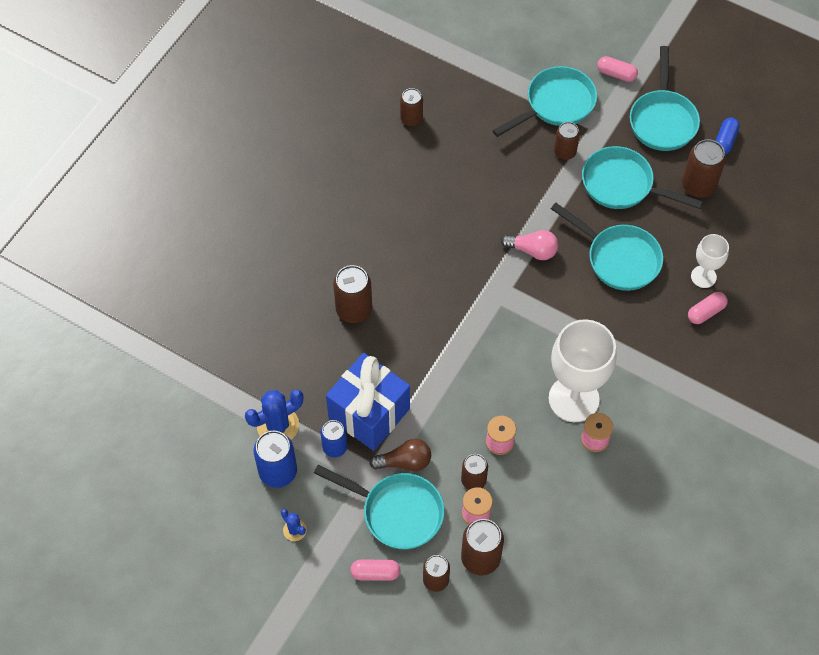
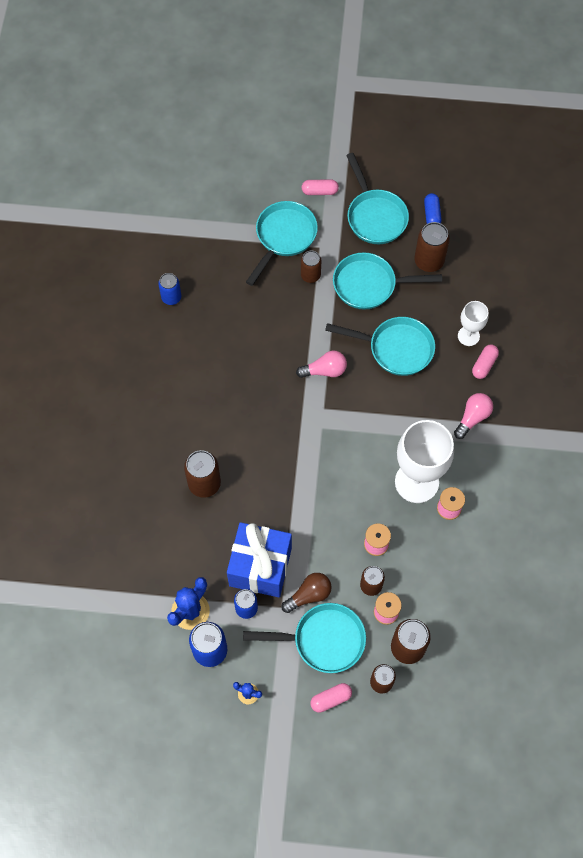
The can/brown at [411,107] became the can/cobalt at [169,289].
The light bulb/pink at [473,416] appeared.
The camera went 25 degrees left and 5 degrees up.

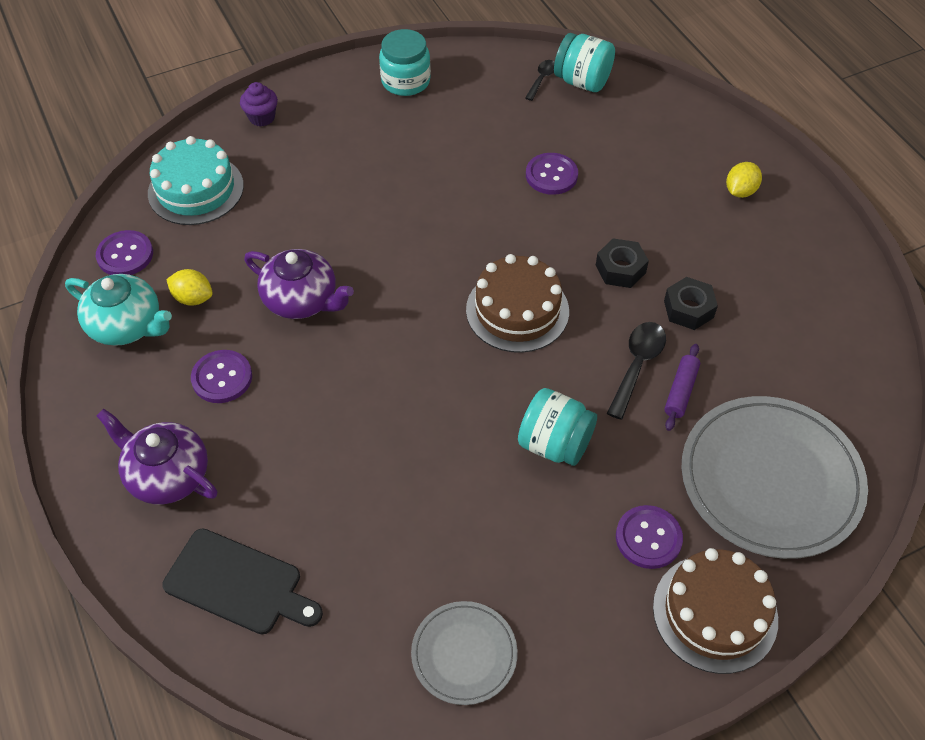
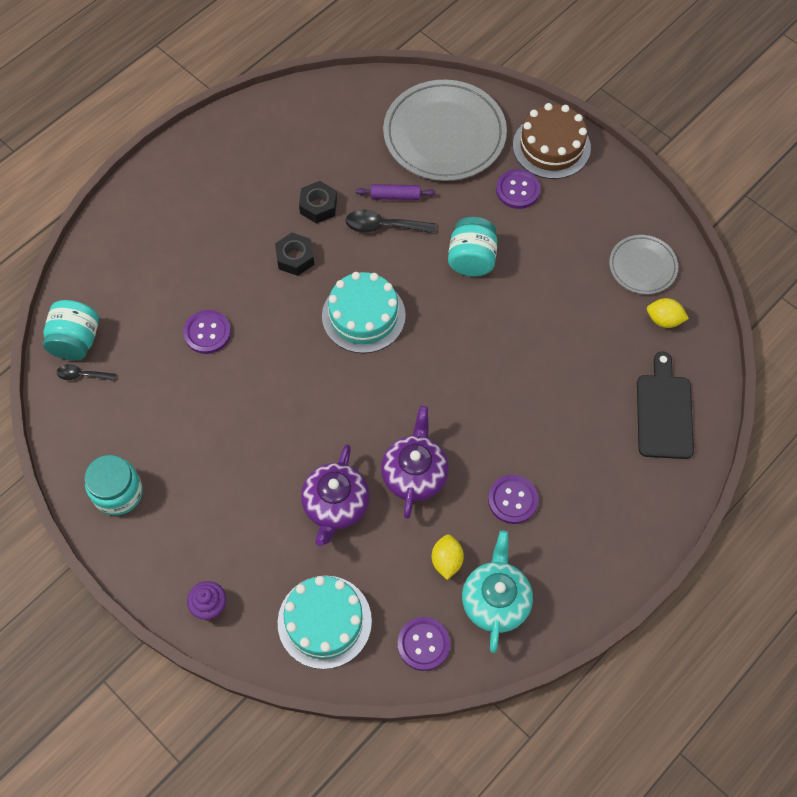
The china teapot/purple moved from [157,456] to [335,495].
The gateau/brown at [517,303] became the gateau/turquoise at [364,312].
The lemon/bright yellow moved from [744,180] to [668,313].
The camera went 110 degrees left and 10 degrees up.

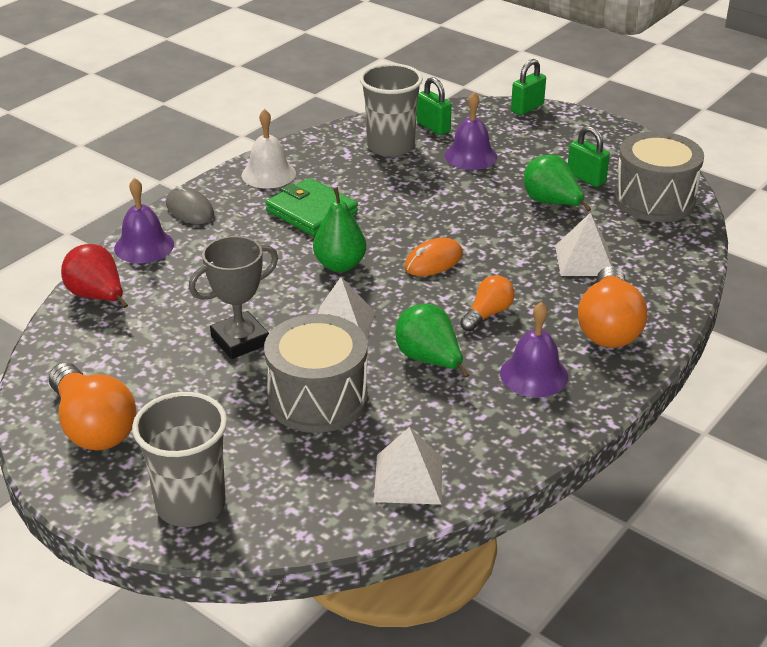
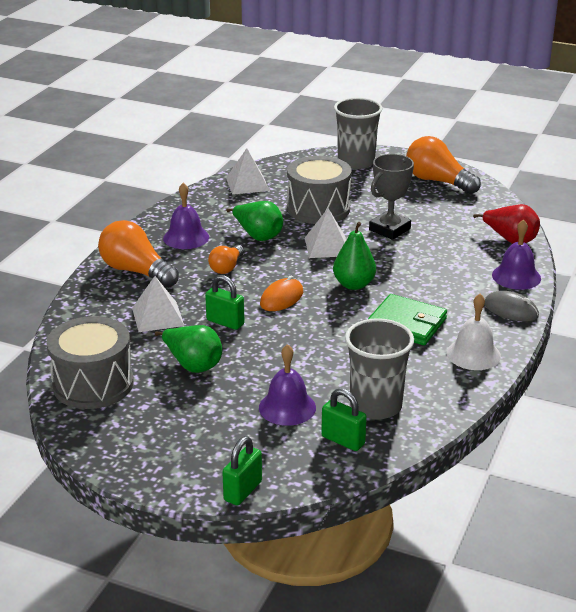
The lock/green moved from [589,156] to [224,302].
The light bulb/orange-coloured at [612,307] turned 45 degrees counterclockwise.
The camera went 165 degrees right and 5 degrees down.

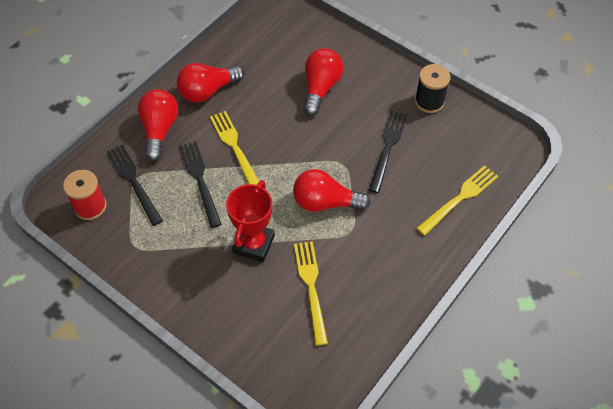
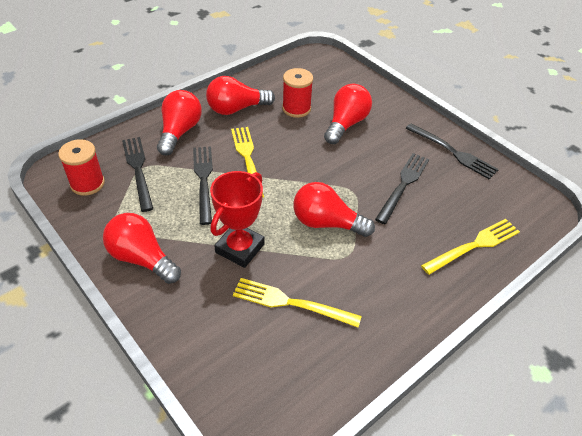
The table fork/bright yellow at [311,293] turned 75 degrees counterclockwise.
The reel of thread/ebony at [433,88] was replaced by the table fork/ebony at [452,151].
The light bulb/red at [142,248] appeared.
The reel of thread/red at [297,93] appeared.
The camera went 10 degrees right and 10 degrees down.

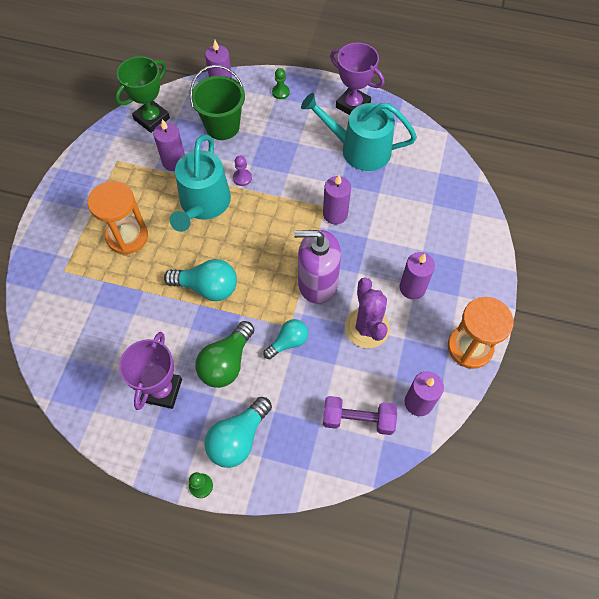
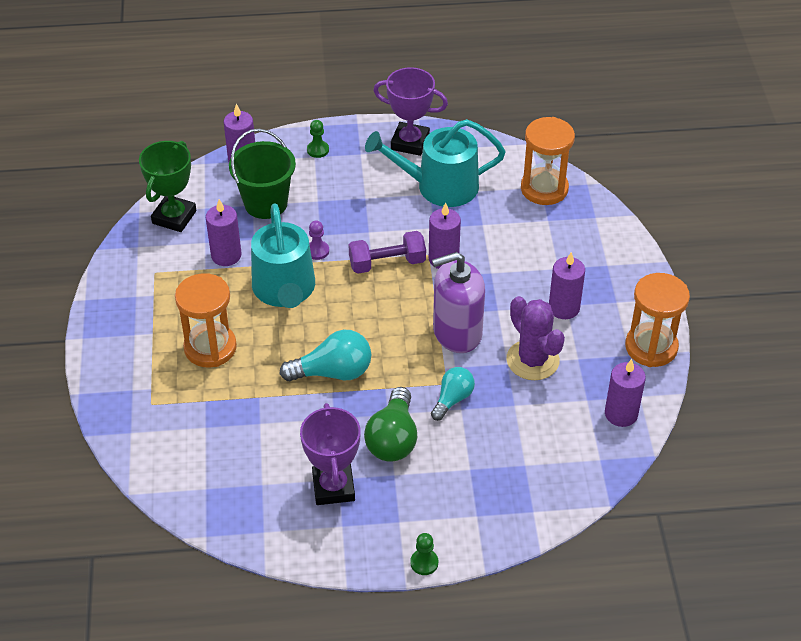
The light bulb/turquoise at [238,432] disappeared.
The hand weight/purple moved from [360,415] to [387,252].
The sandglass/orange-coloured at [548,161] appeared.
The camera went 20 degrees left and 15 degrees down.

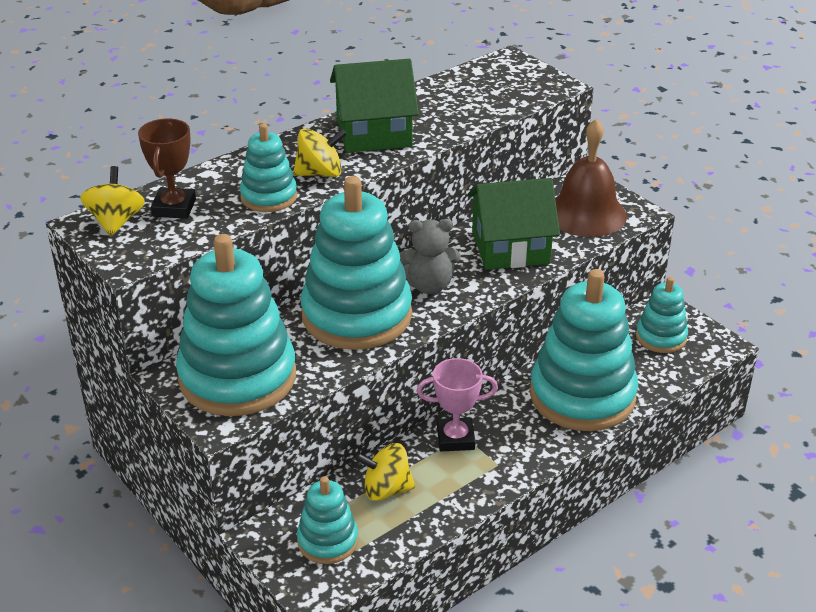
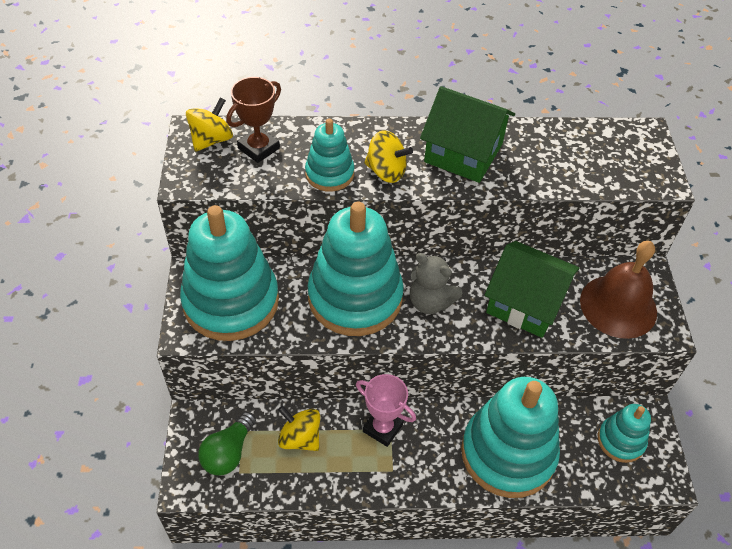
The stacking rings/turquoise at [327,520] was replaced by the light bulb/green at [227,444].
The camera went 35 degrees right and 15 degrees up.

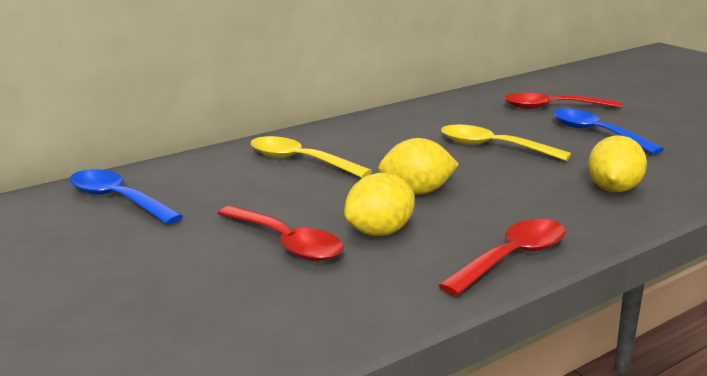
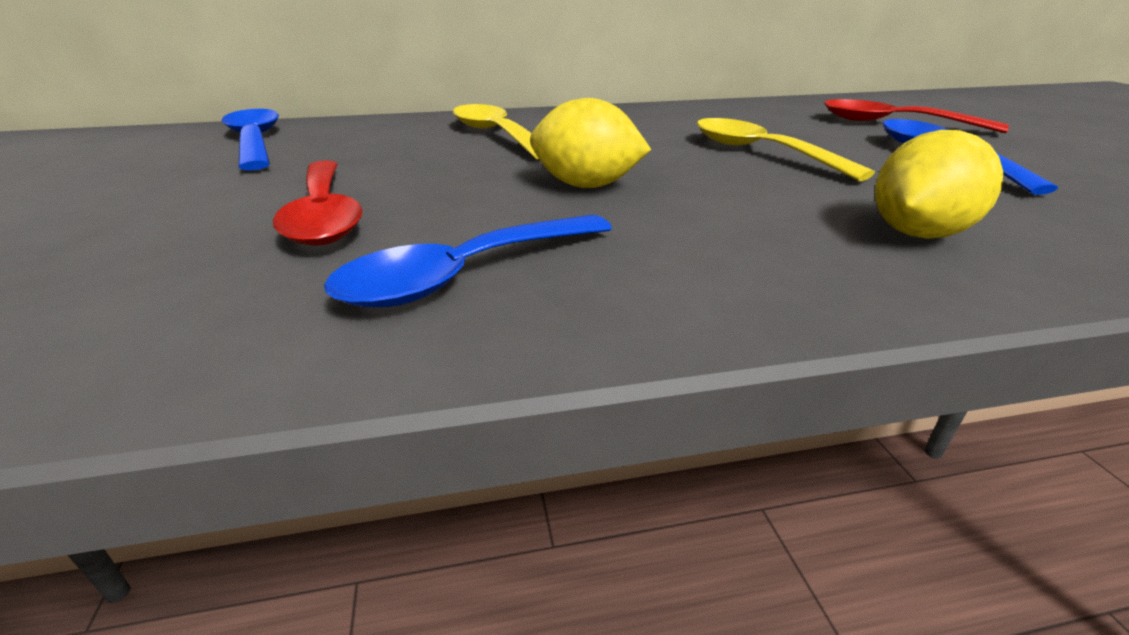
The lemon/bright yellow at [379,204] disappeared.
The tablespoon/red at [502,257] disappeared.
The tablespoon/cobalt at [468,261] appeared.
The camera went 25 degrees right and 10 degrees up.

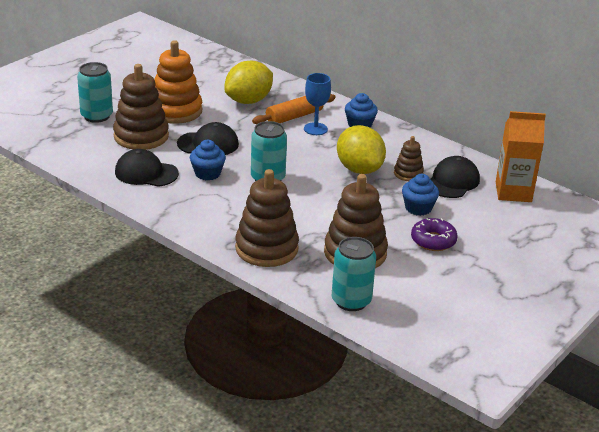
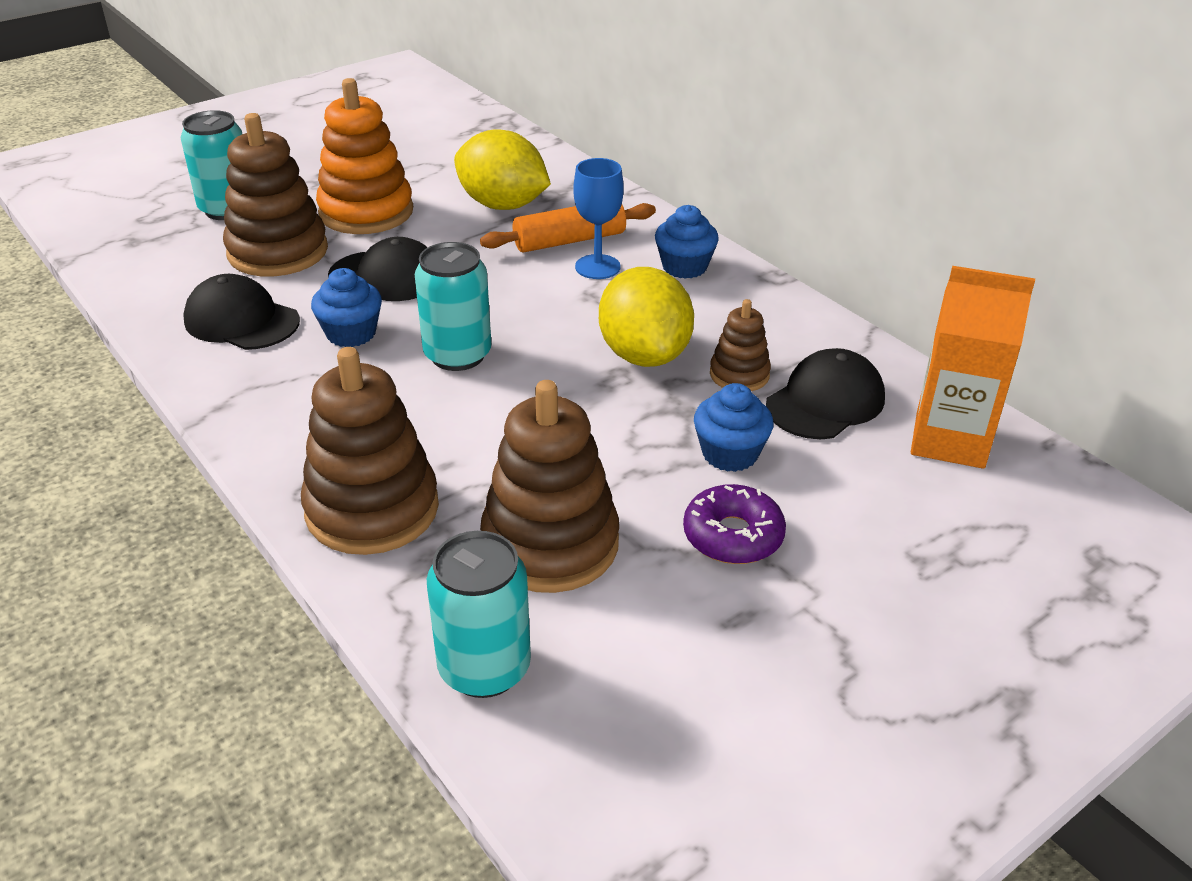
The lemon/bright yellow at [248,82] turned 60 degrees clockwise.
The camera went 15 degrees right and 5 degrees up.

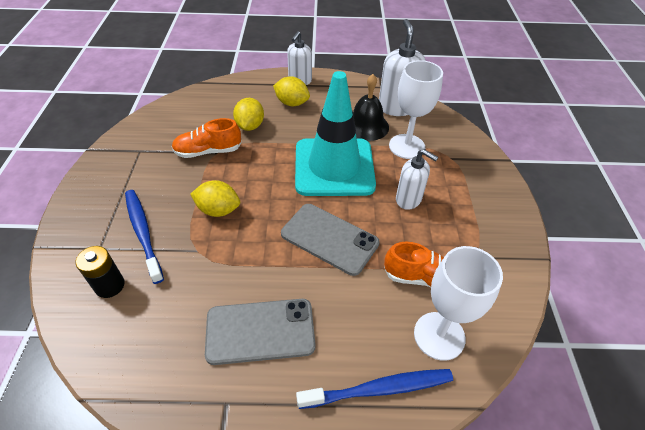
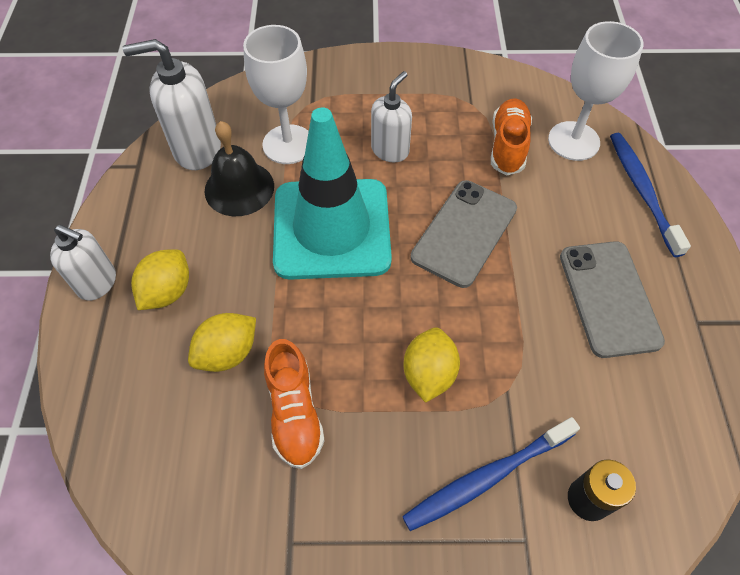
The lemon/bright yellow at [248,114] turned 45 degrees counterclockwise.
The camera went 90 degrees left and 10 degrees up.

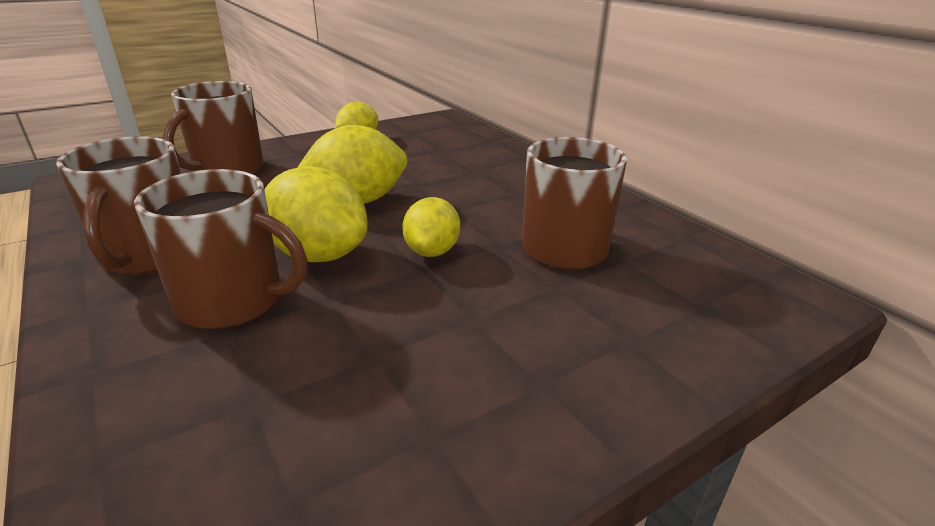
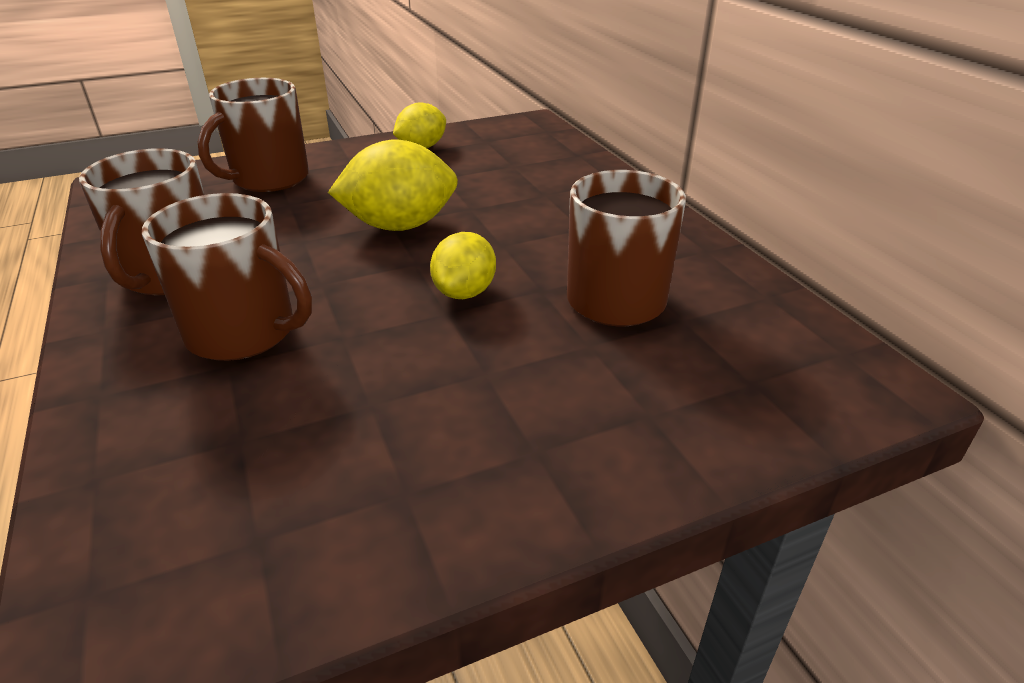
The lemon/bright yellow at [316,214] disappeared.
The camera went 10 degrees right and 5 degrees up.

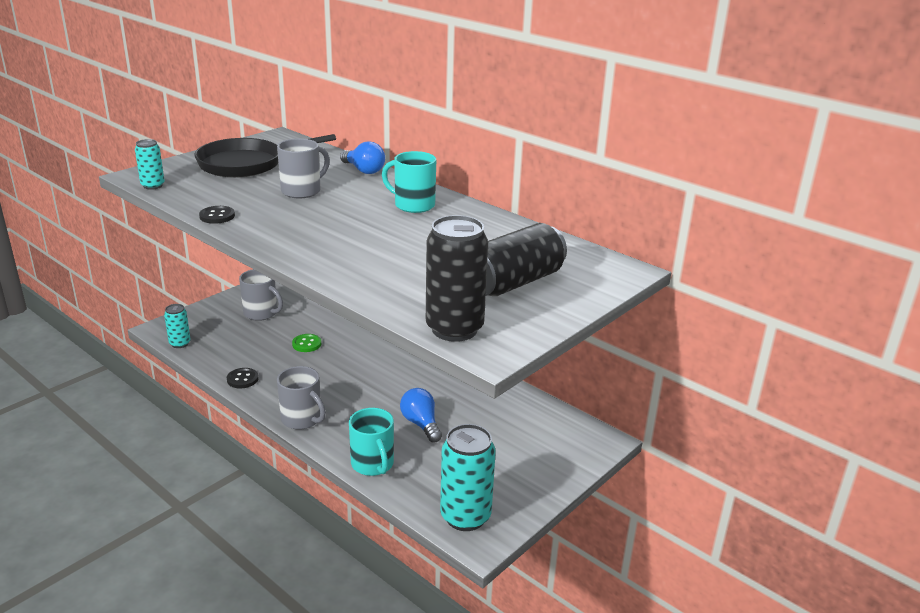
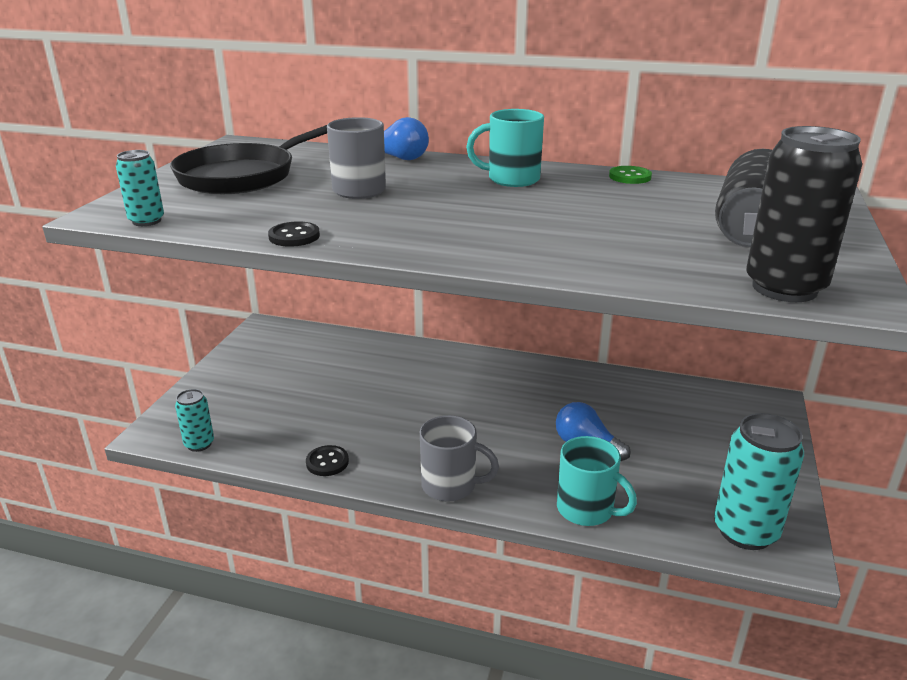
The tea mug/grey at [261,295] disappeared.
The shirt button/green moved from [306,343] to [630,175].
The camera went 25 degrees left and 0 degrees up.

